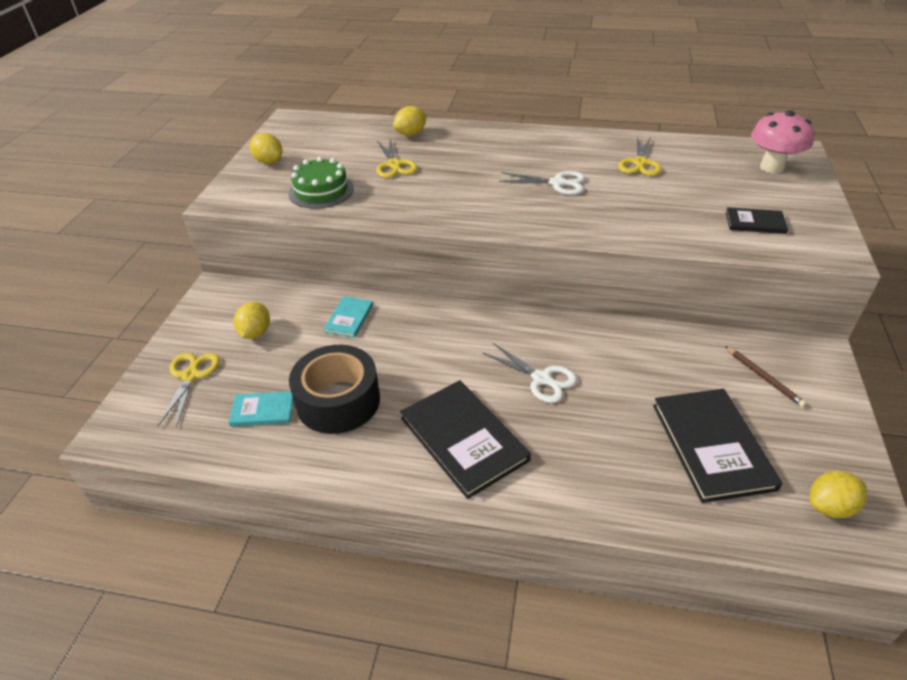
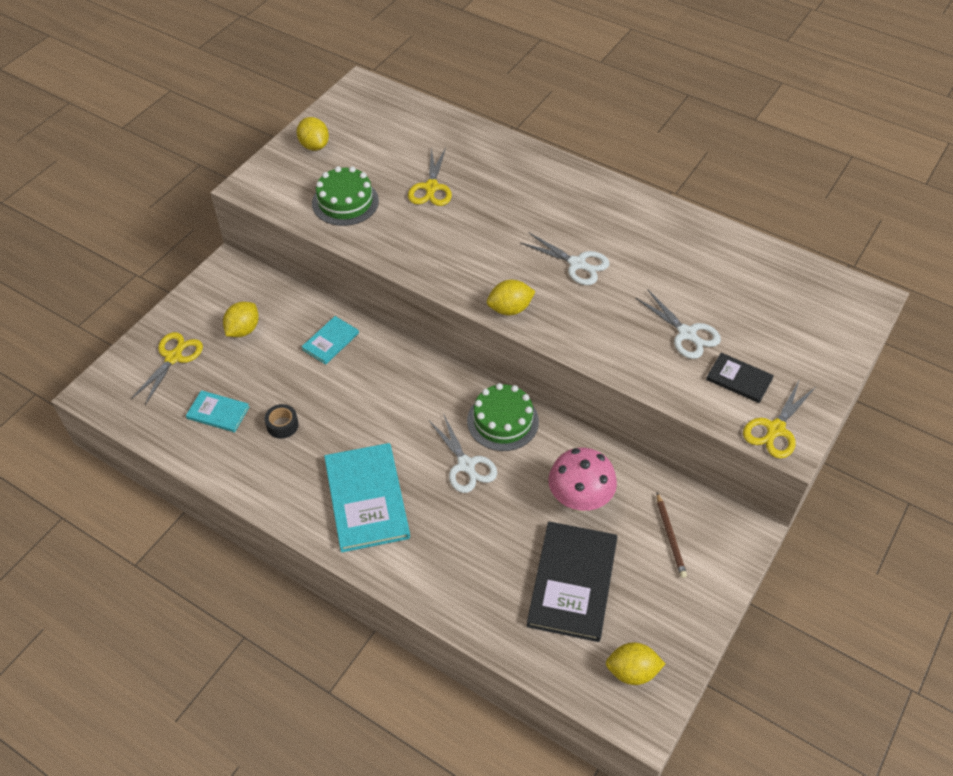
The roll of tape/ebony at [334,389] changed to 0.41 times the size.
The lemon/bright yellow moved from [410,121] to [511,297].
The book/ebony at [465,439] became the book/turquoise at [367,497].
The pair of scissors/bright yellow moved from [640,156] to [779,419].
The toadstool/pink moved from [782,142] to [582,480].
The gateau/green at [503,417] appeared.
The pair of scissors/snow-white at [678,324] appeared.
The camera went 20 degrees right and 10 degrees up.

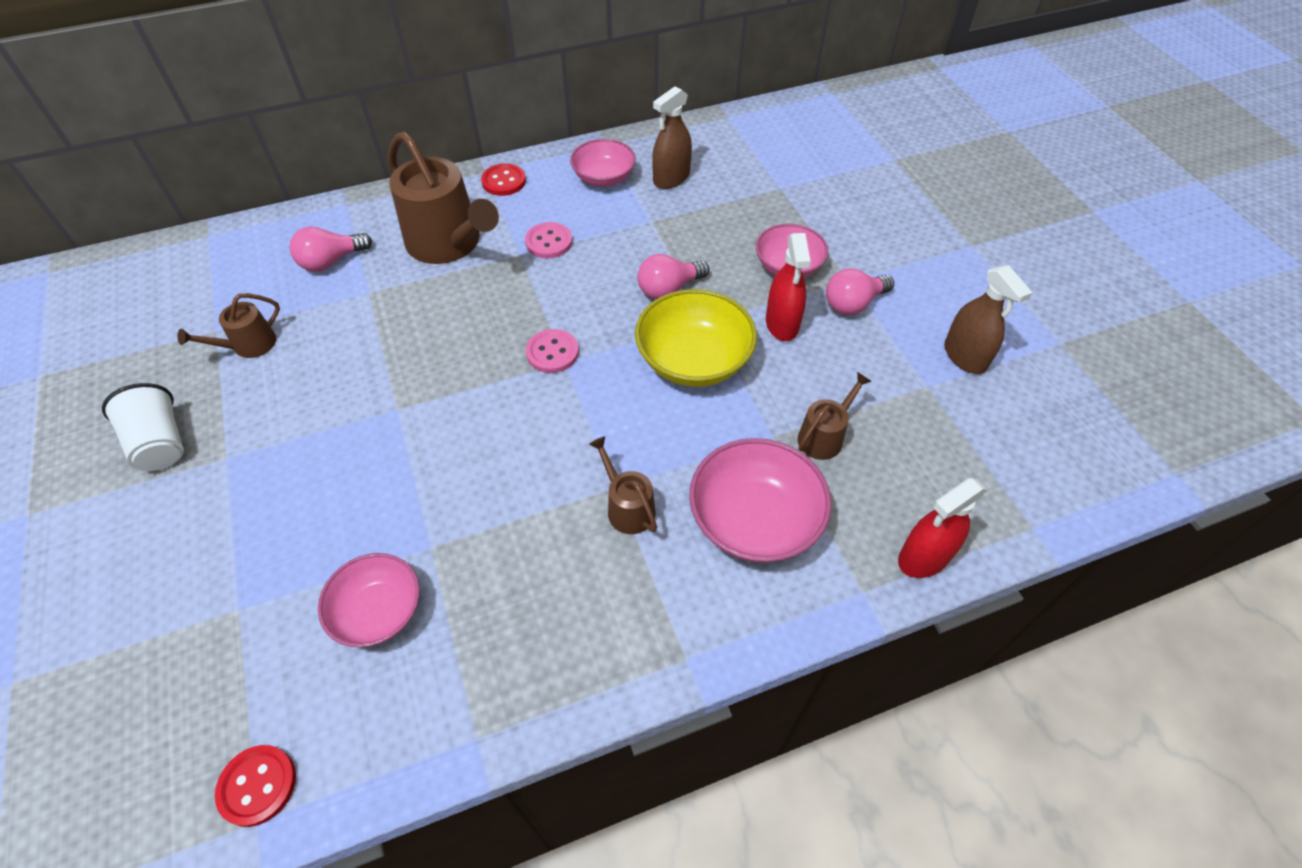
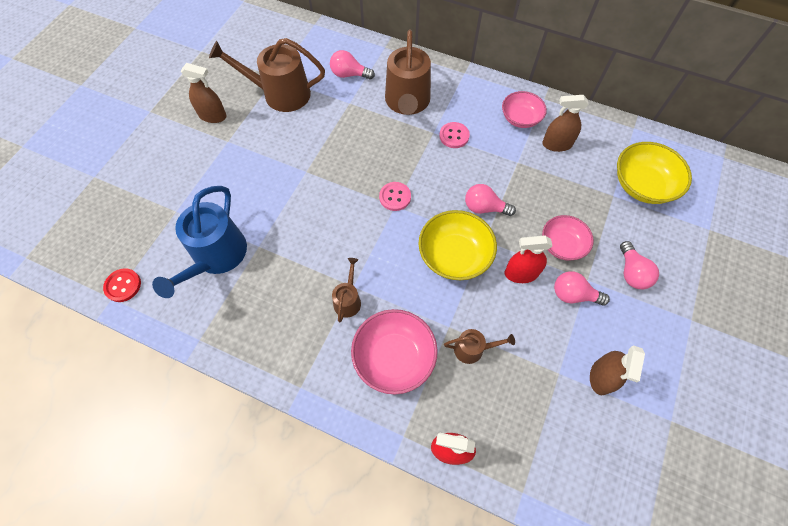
The tumbler/snow-white at [143,427] was replaced by the sprayer/brown at [203,93].
The sprinkling can/brown at [228,325] changed to 2.02 times the size.
The serving bowl/pink at [369,600] was replaced by the sprinkling can/cobalt at [199,242].
The shirt button/red at [503,179] disappeared.
The sprayer/red at [788,287] turned 45 degrees clockwise.
The serving bowl/bright yellow at [654,173] appeared.
The light bulb/pink at [639,265] appeared.
The camera went 45 degrees right and 10 degrees up.

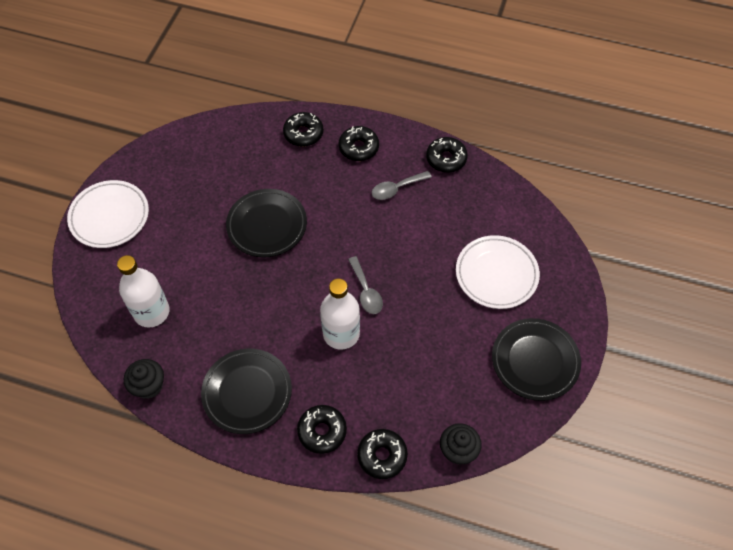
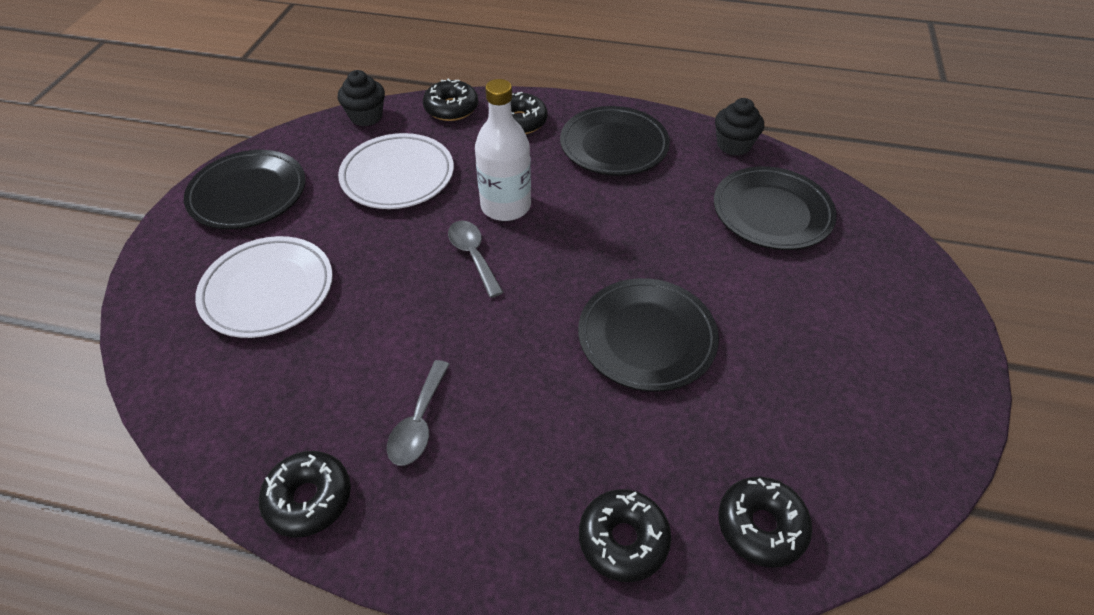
The plate/snow-white moved from [108,214] to [396,171].
The drink bottle/snow-white at [143,291] was replaced by the plate/ebony at [775,208].
The donut/ebony moved from [359,143] to [765,522].
The tablespoon/grey at [402,185] turned 135 degrees clockwise.
The camera went 175 degrees right and 10 degrees down.

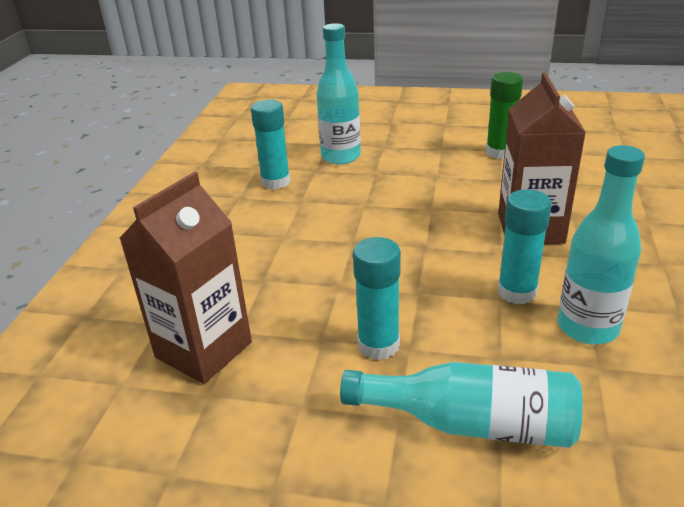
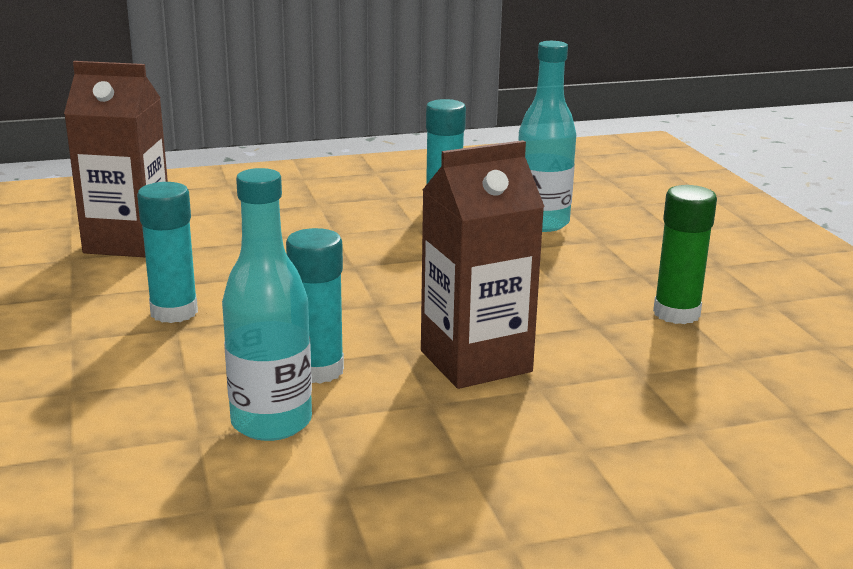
The drink bottle/turquoise at [461,405] disappeared.
The camera went 60 degrees right and 10 degrees down.

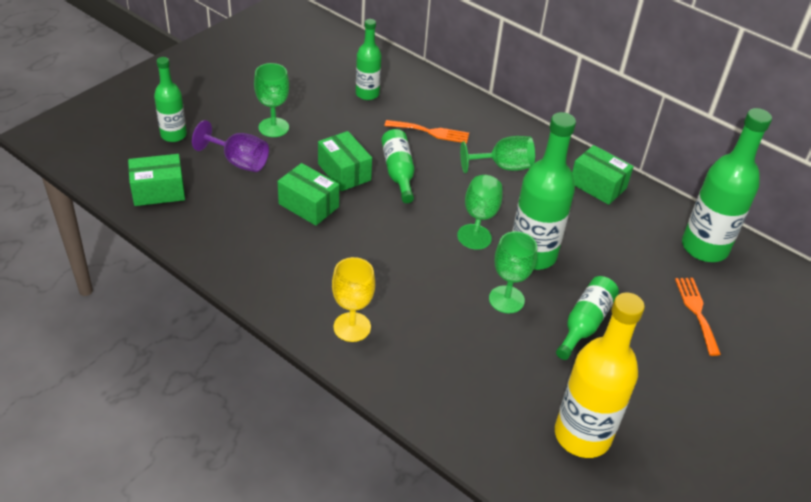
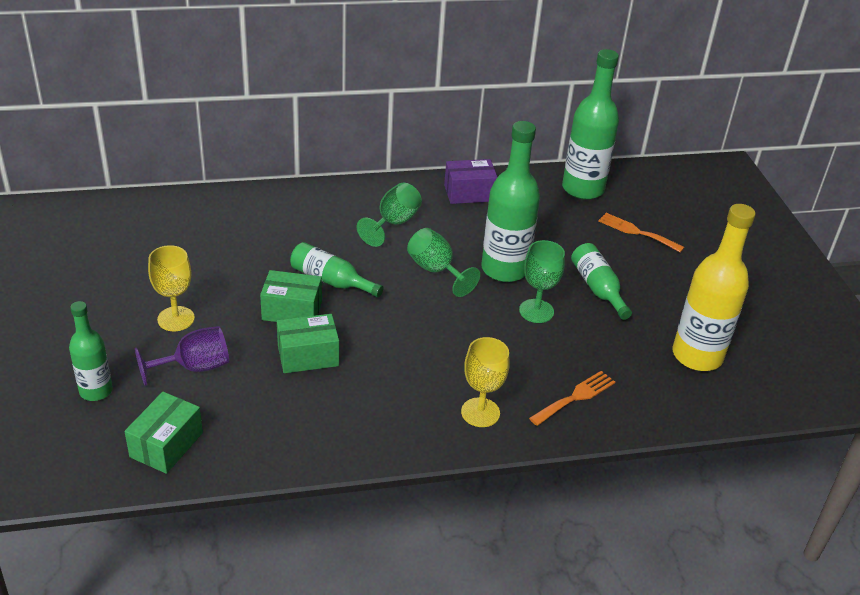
The chalice/green at [271,100] became the chalice/bright yellow at [171,288].
The drink bottle/green at [368,59] disappeared.
The table fork/orange-coloured moved from [427,132] to [572,398].
The package/green at [603,175] became the package/purple at [470,181].
The camera went 50 degrees left and 5 degrees down.

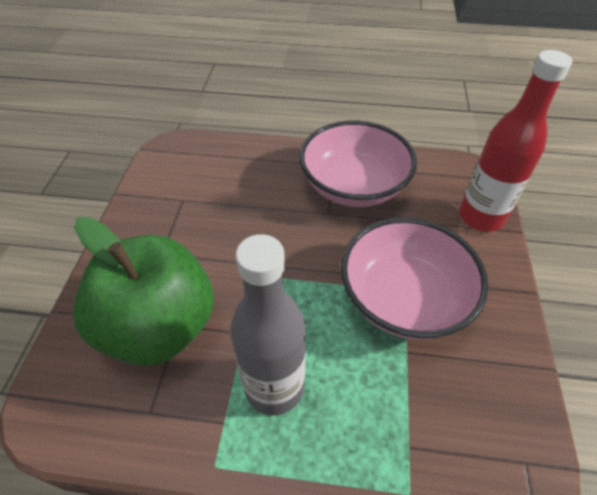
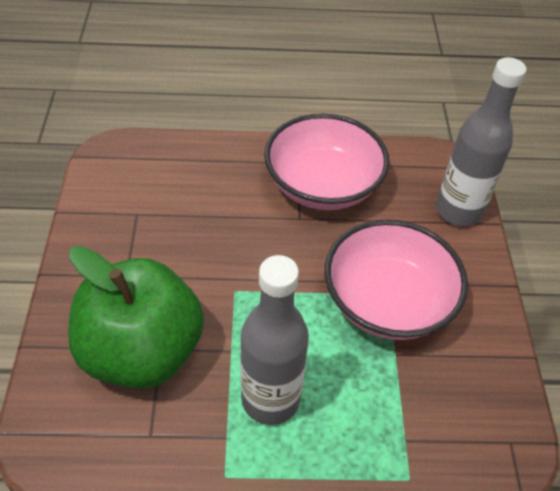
The drink bottle/red at [515,141] became the drink bottle/grey at [481,141].
The camera went 10 degrees left and 0 degrees up.

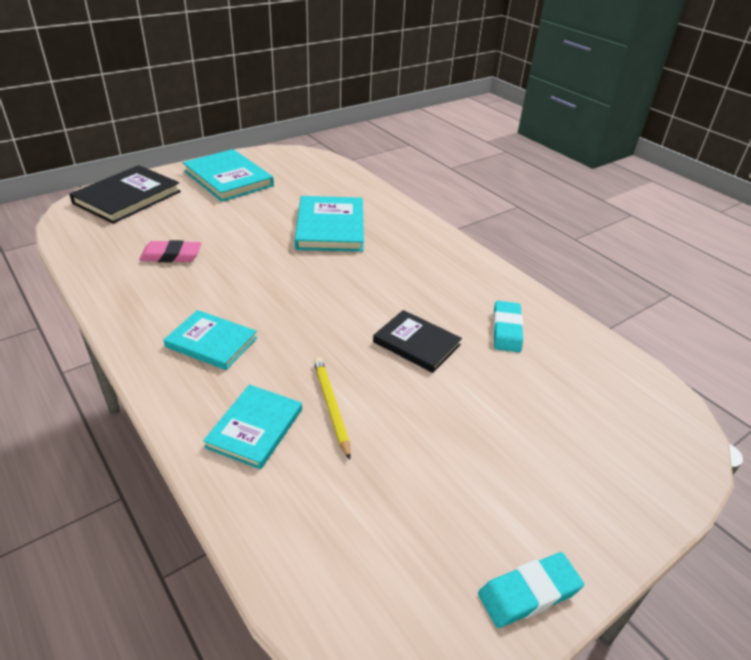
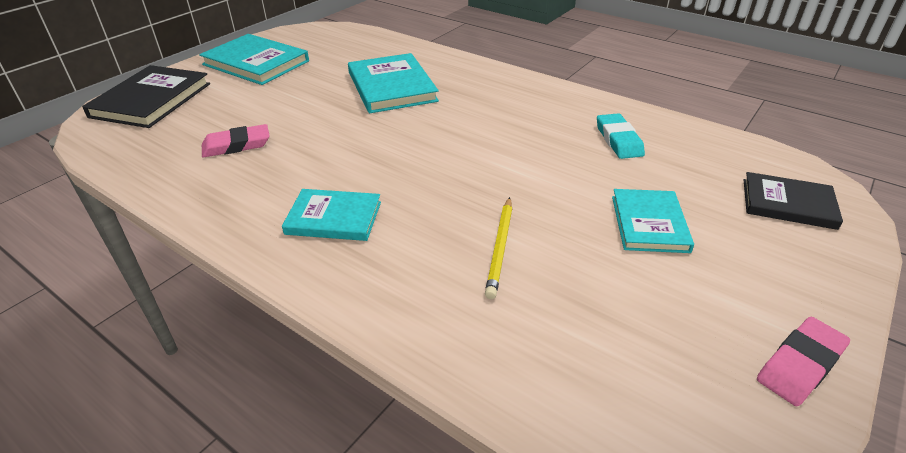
The book/turquoise moved from [252,427] to [653,221].
The lead pencil/bright yellow at [332,409] turned 135 degrees counterclockwise.
The book/ebony moved from [417,341] to [793,201].
The eraser/turquoise at [531,590] became the eraser/pink at [803,361].
The camera went 15 degrees left and 0 degrees up.

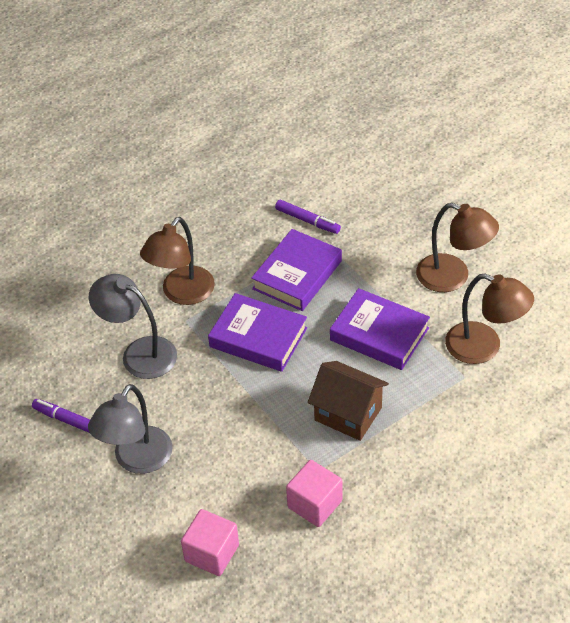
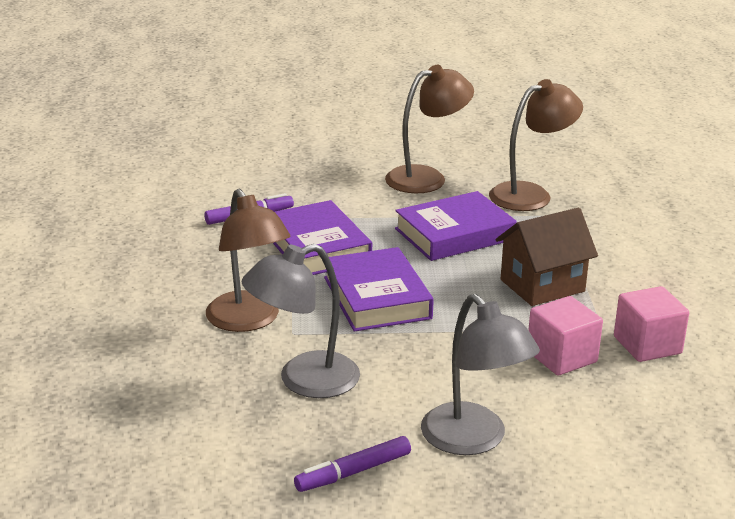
The cube/pink moved from [210,542] to [565,335].
The book/purple at [257,332] turned 75 degrees counterclockwise.
The camera went 60 degrees left and 20 degrees down.

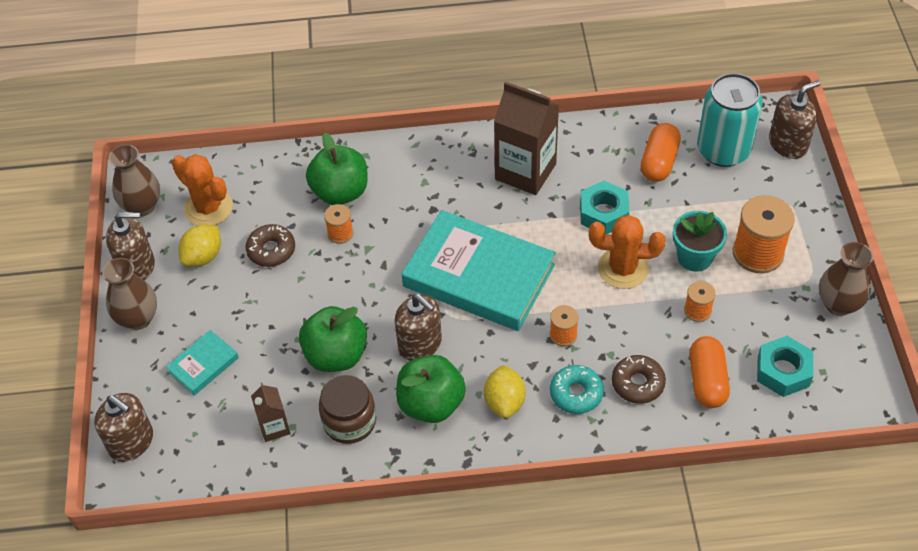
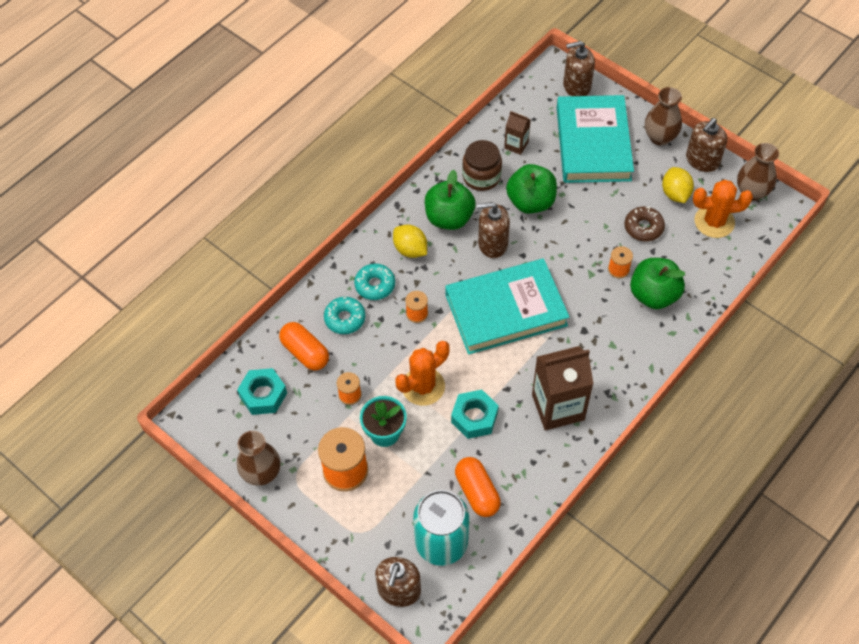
The book/turquoise at [202,363] changed to 2.24 times the size.
The donut/brown at [639,379] became the donut/turquoise at [344,315].
The camera went 135 degrees right and 5 degrees up.

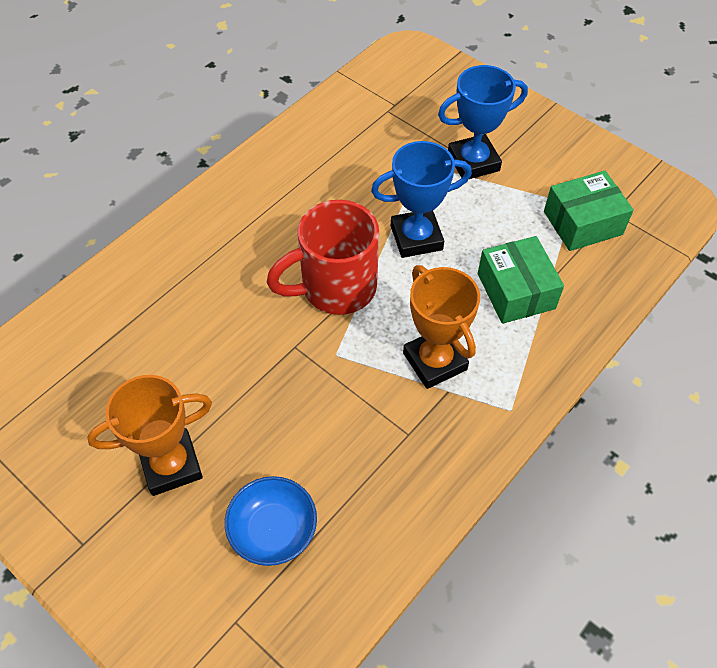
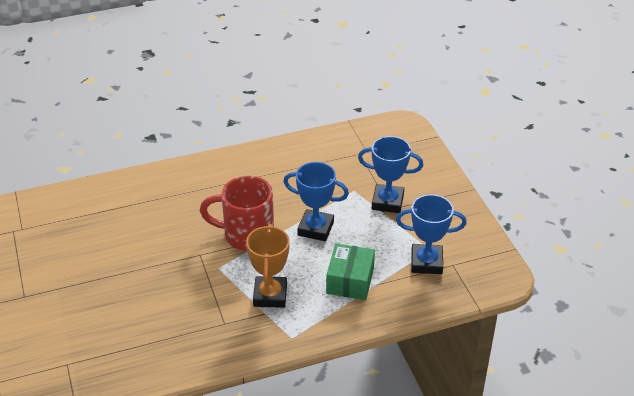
The prize cup/orange-coloured at [149,435] disappeared.
The serving bowl/cobalt at [271,521] disappeared.
The package/green at [589,211] was replaced by the prize cup/cobalt at [431,234].
The camera went 30 degrees right and 15 degrees down.

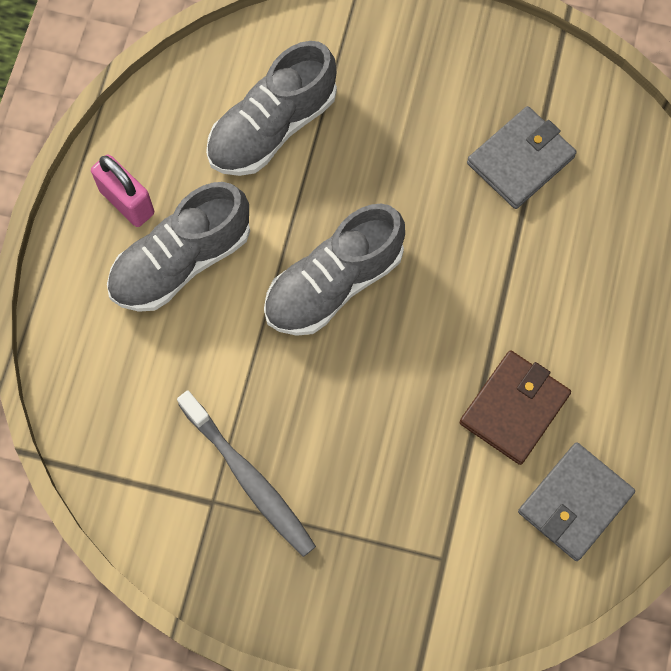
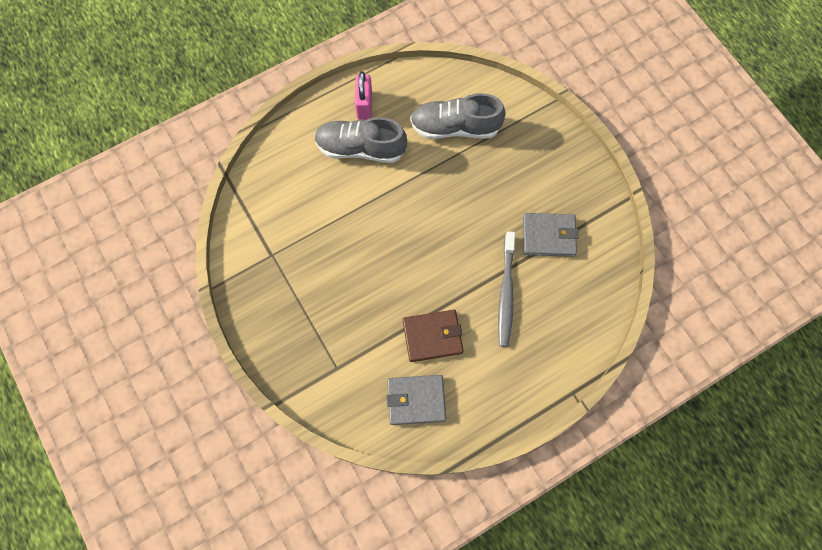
The toothbrush/grey moved from [246,473] to [506,289].
The shoe/grey at [334,270] disappeared.
The camera went 45 degrees right and 0 degrees up.

